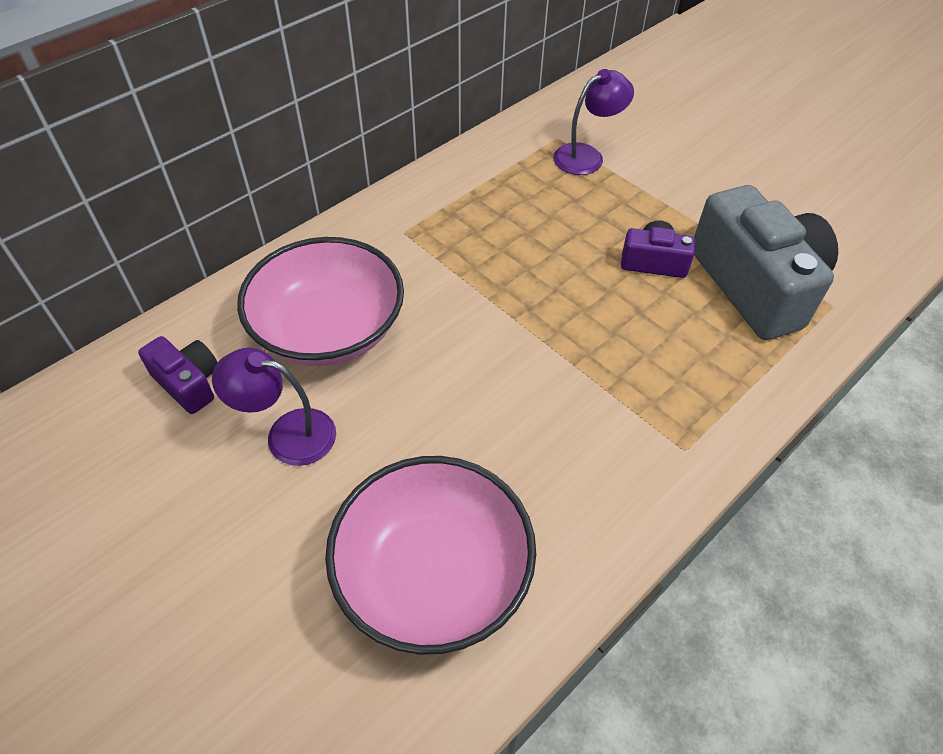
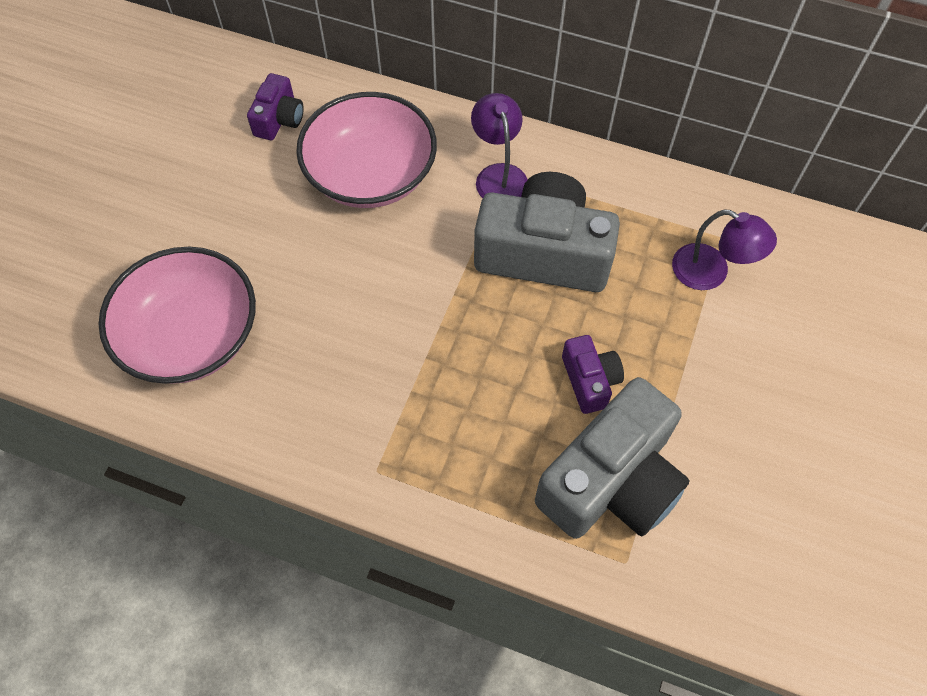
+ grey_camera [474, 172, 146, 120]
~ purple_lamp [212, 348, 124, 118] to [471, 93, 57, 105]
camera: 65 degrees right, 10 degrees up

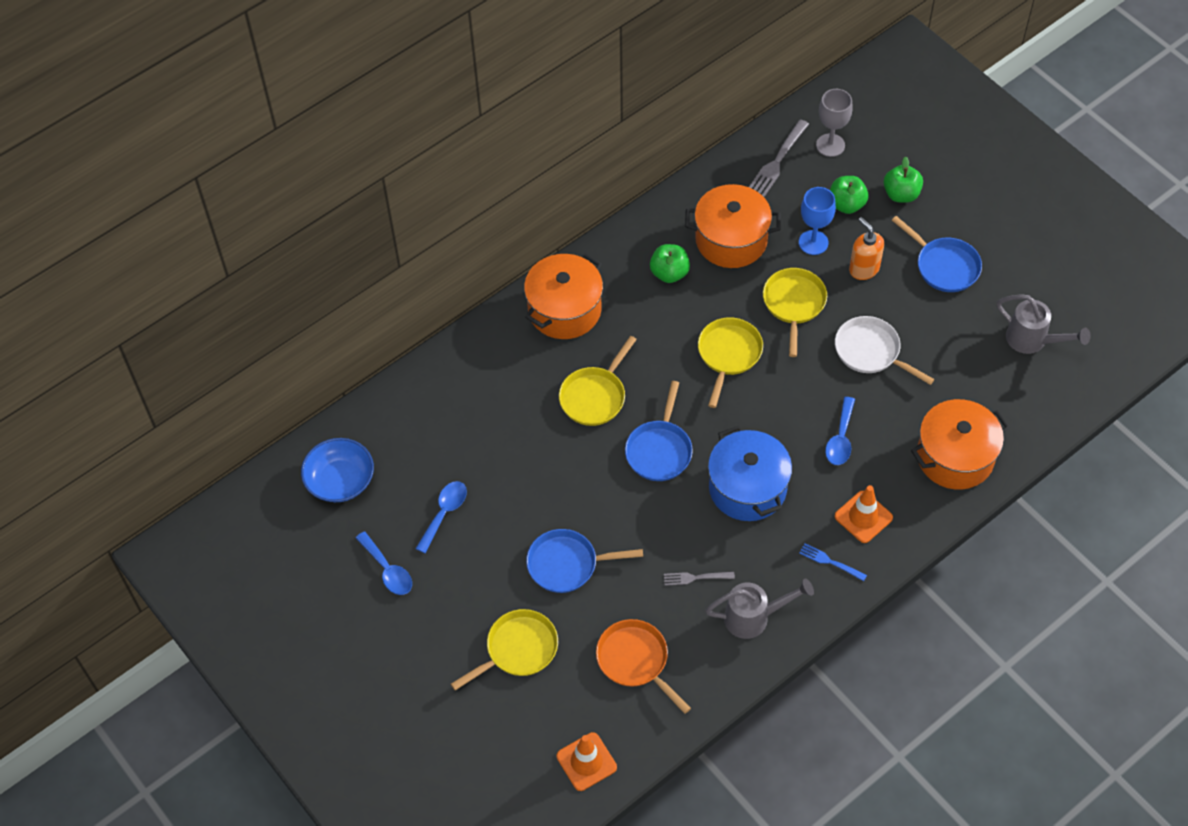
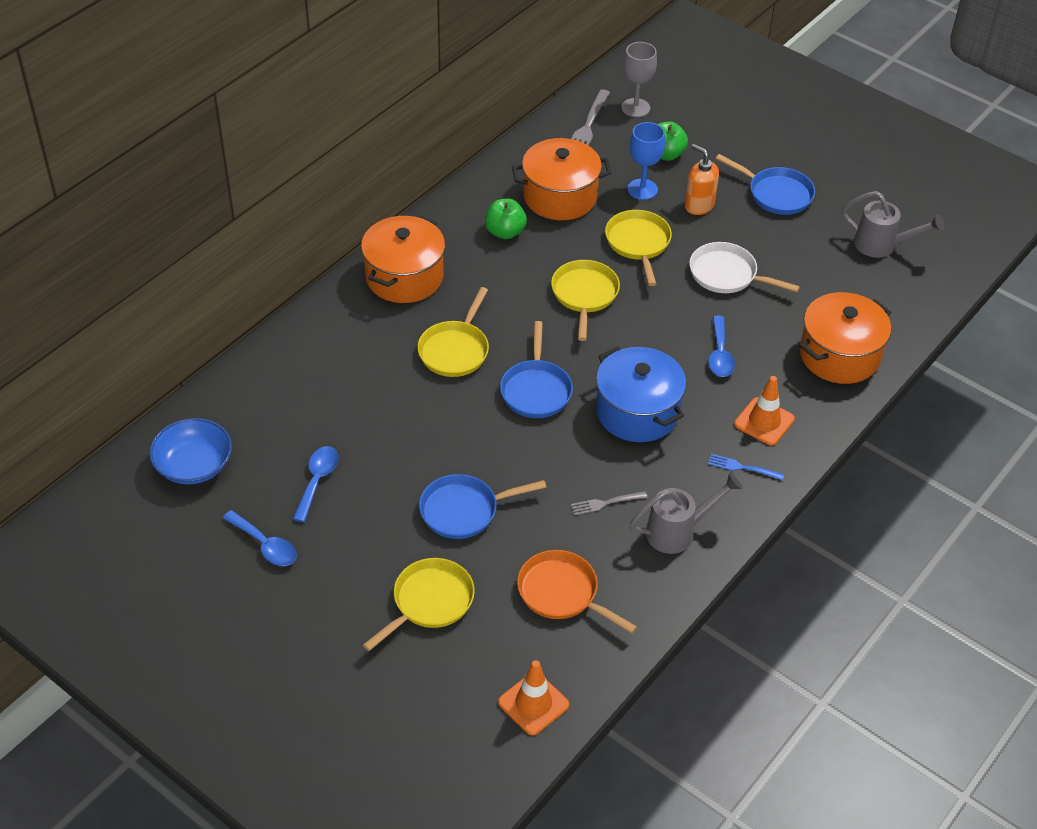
- green_apple [884, 157, 39, 46]
camera: 15 degrees left, 10 degrees down

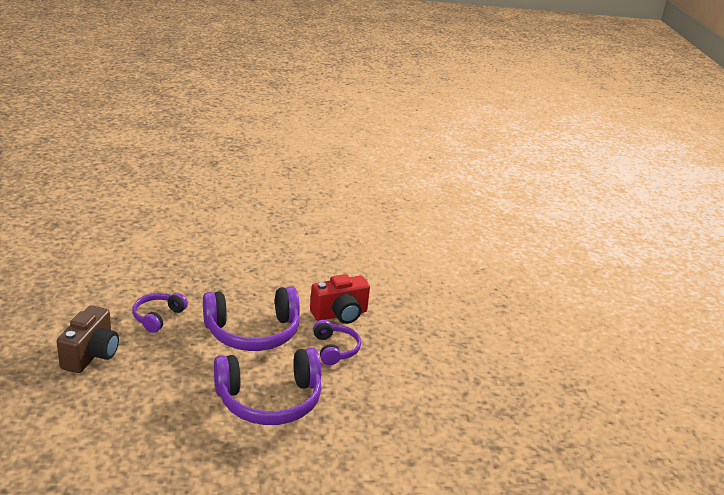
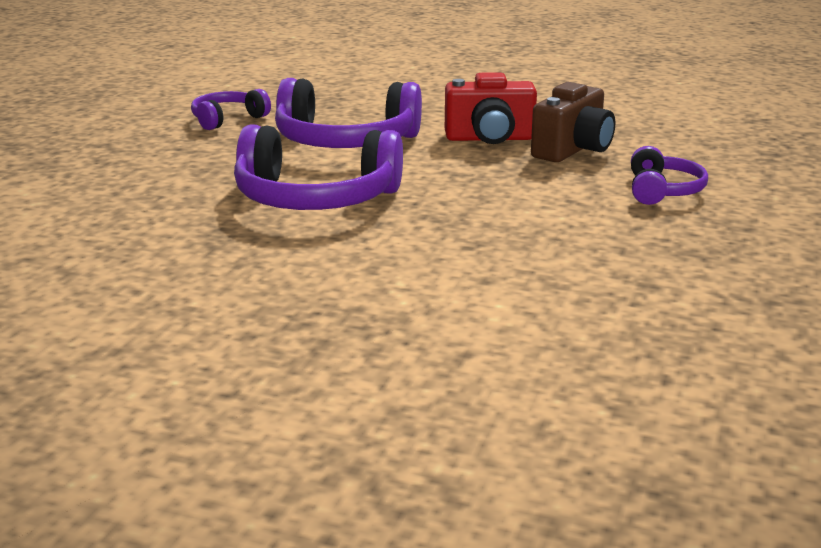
~ brown_camera [57, 305, 62, 68] to [531, 82, 84, 80]
~ purple_headphones [313, 320, 48, 45] to [631, 146, 77, 59]
camera: 25 degrees right, 5 degrees down

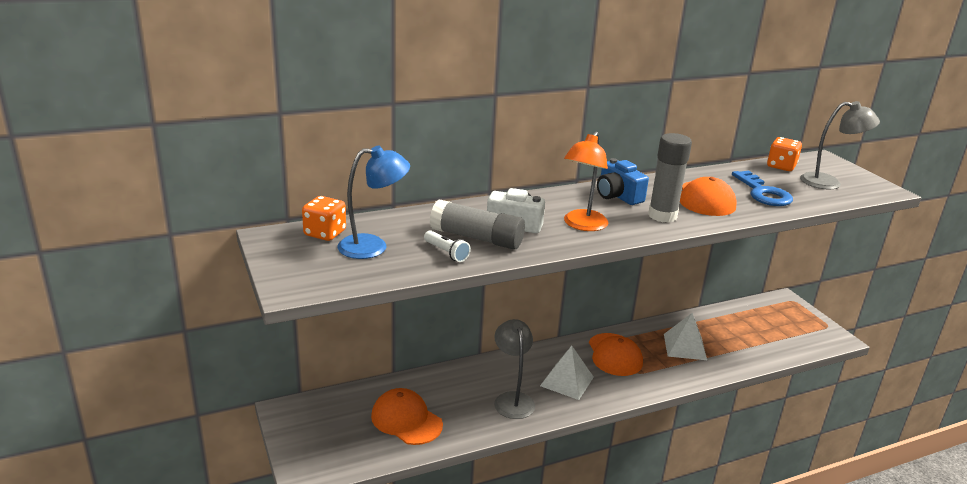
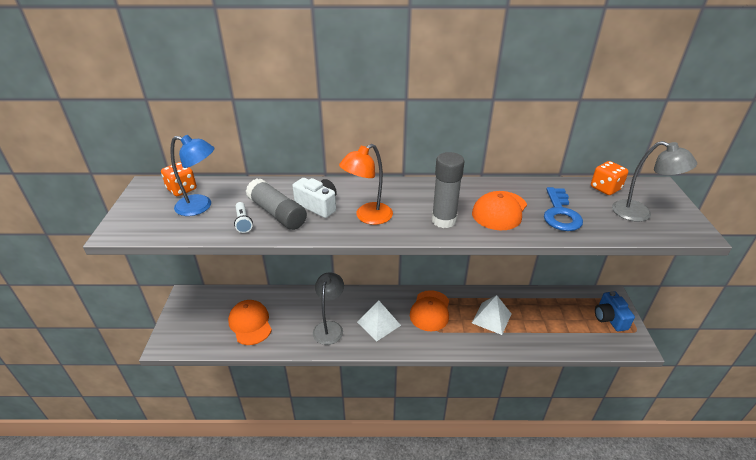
~ blue_camera [597, 158, 52, 47] to [595, 291, 40, 40]
camera: 25 degrees right, 10 degrees up

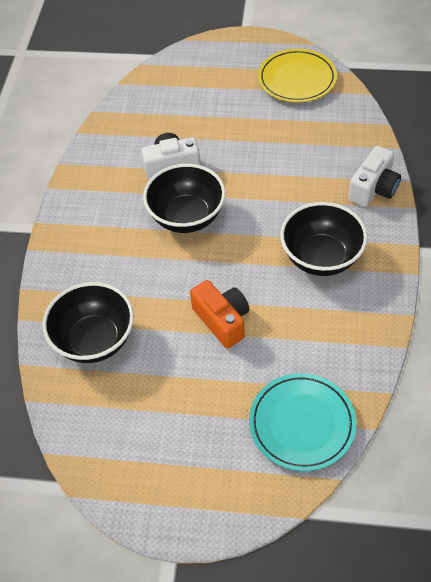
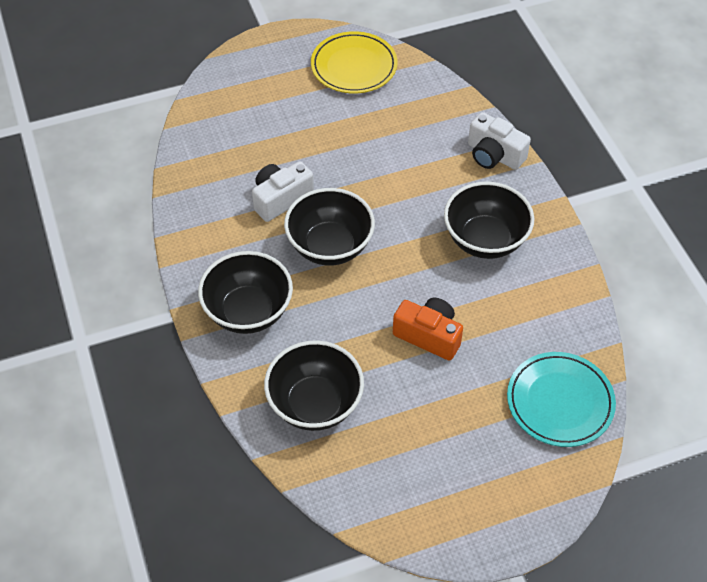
+ black_bowl [198, 251, 95, 83]
~ white_camera [348, 146, 53, 61] = [468, 112, 63, 58] 120 degrees clockwise
camera: 30 degrees left, 0 degrees up

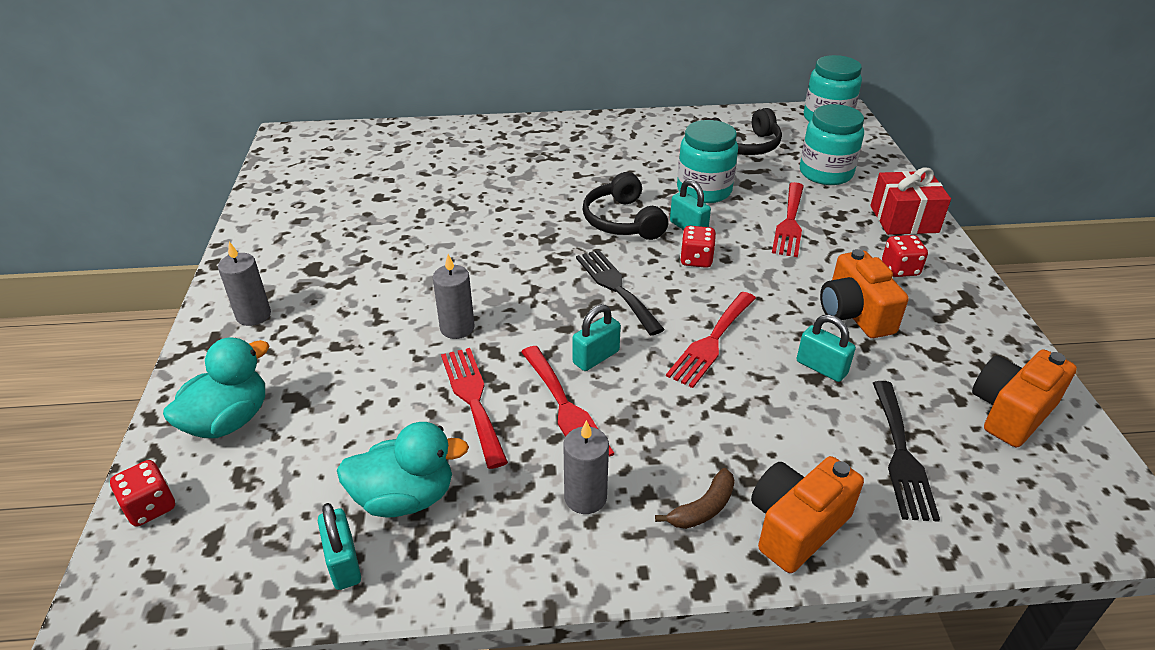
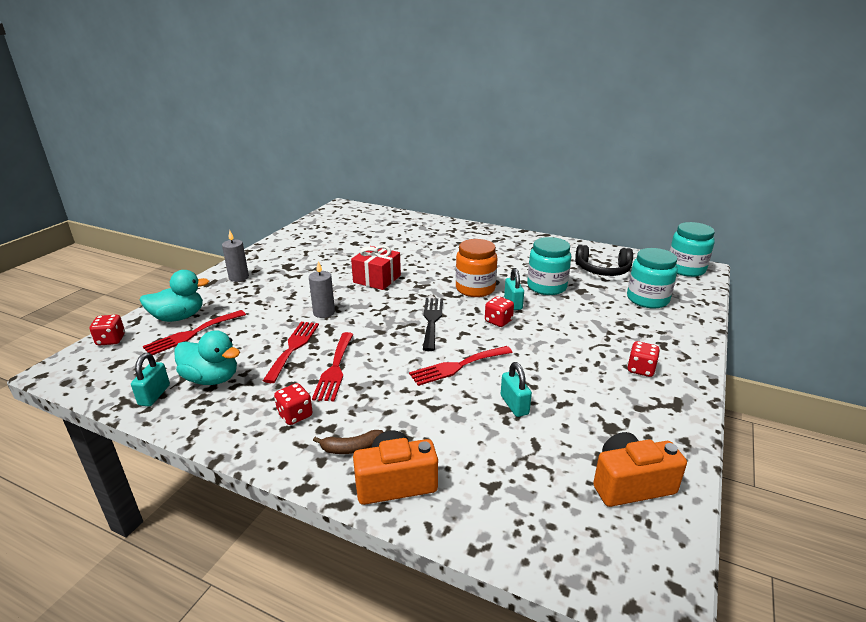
- turquoise_padlock [572, 304, 49, 67]
- orange_camera [820, 249, 89, 89]
- black_fork [873, 381, 67, 141]
~ red_fork [772, 182, 32, 75] to [143, 310, 103, 45]
~ red_gift [870, 168, 81, 67] to [351, 246, 50, 44]
~ grey_candle [563, 420, 46, 94] to red_dice [274, 383, 39, 42]
~ black_headphones [583, 172, 85, 68] to orange_jar [456, 239, 42, 58]
camera: 30 degrees right, 10 degrees down

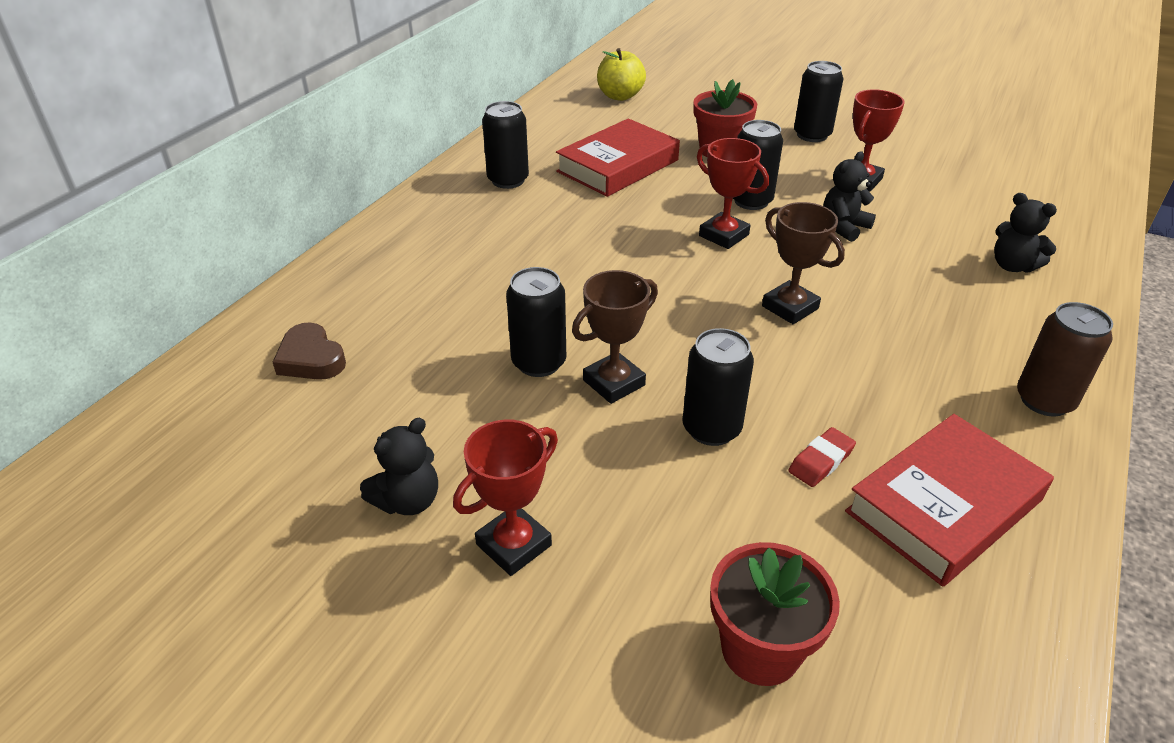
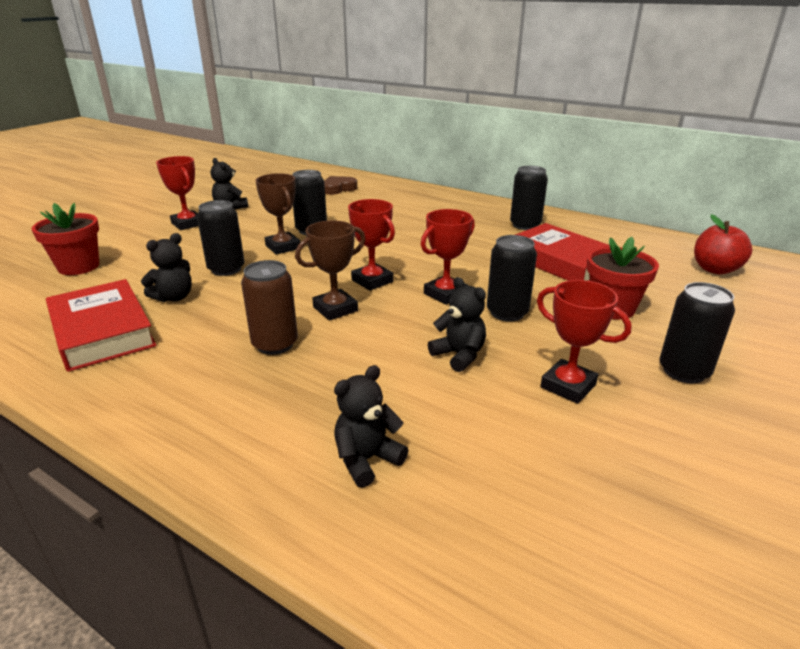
+ red_trophy [348, 199, 47, 92]
~ brown_can [1017, 302, 96, 114] to [241, 260, 57, 95]
~ red_eraser [788, 427, 68, 60] to black_teddy_bear [141, 233, 51, 69]
~ yellow_apple [597, 48, 49, 53] to red_apple [694, 214, 58, 60]
camera: 95 degrees right, 10 degrees down

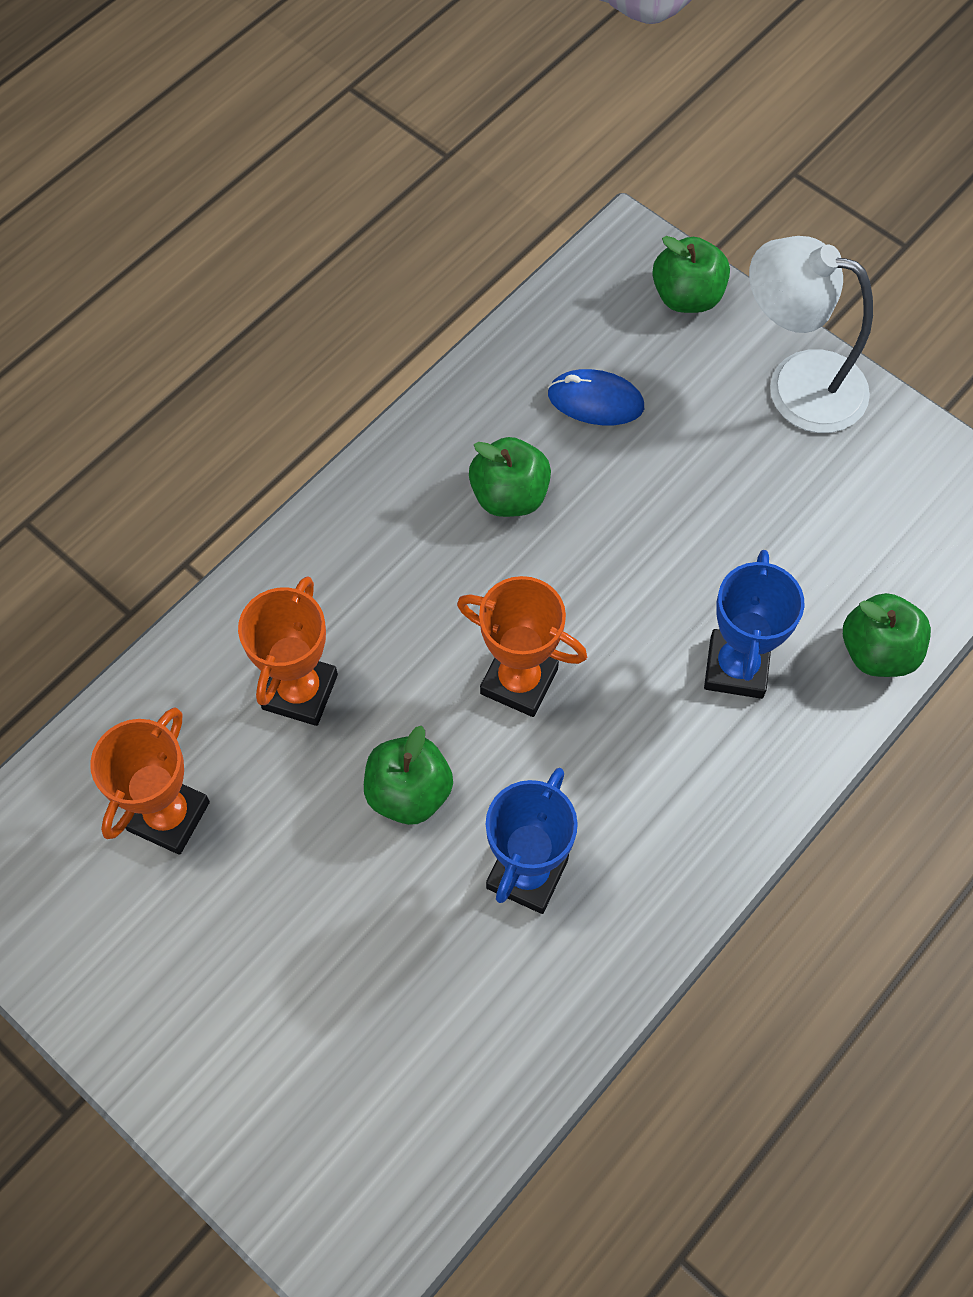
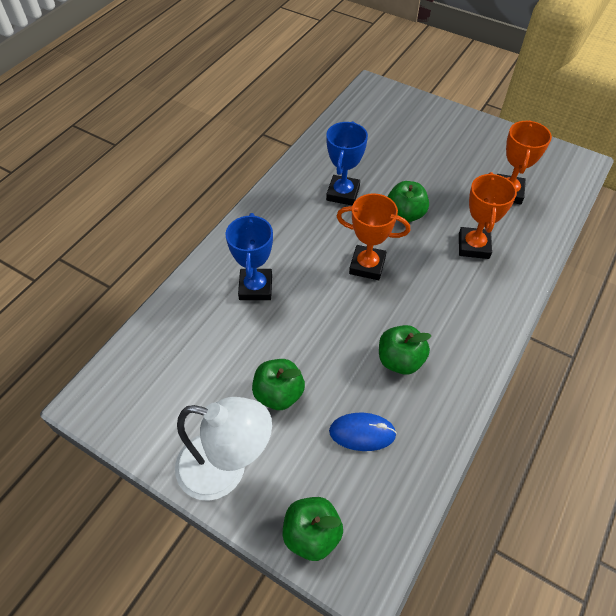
~ green_apple [843, 593, 88, 84] to [252, 359, 53, 51]
camera: 170 degrees right, 10 degrees down

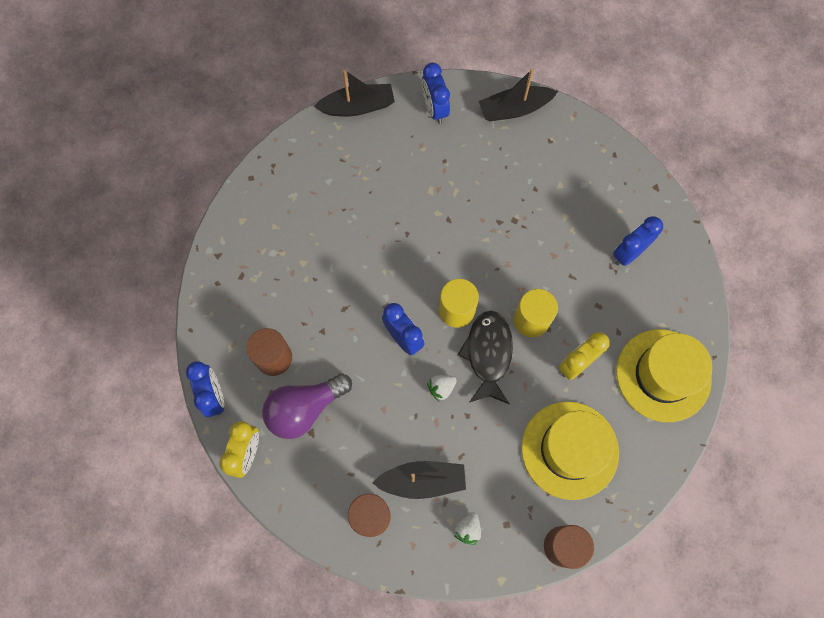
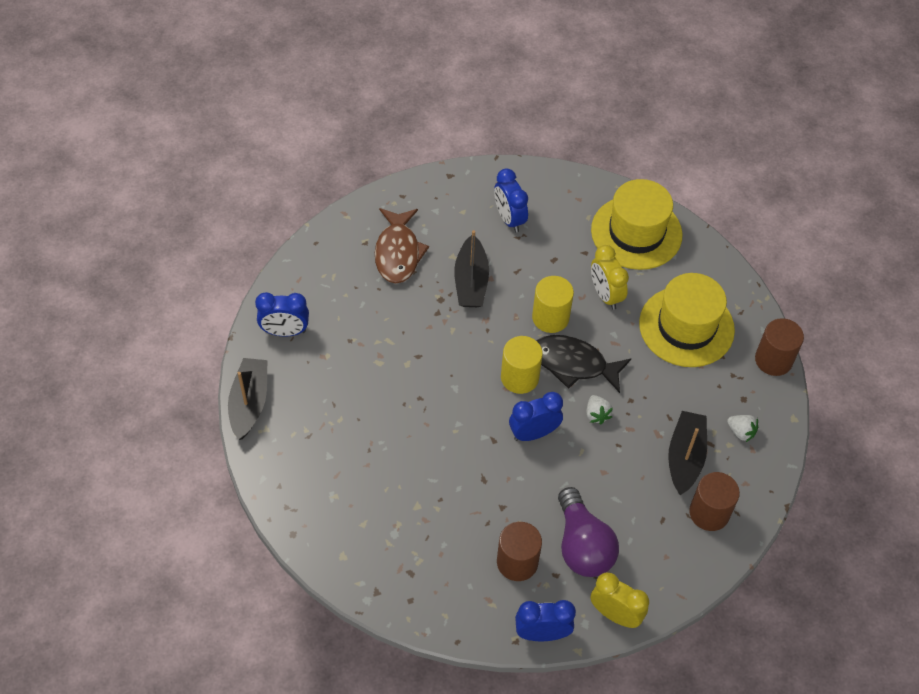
+ brown_fish [375, 208, 54, 75]
~ black_boat [479, 68, 79, 53] to [454, 230, 35, 77]
camera: 75 degrees left, 15 degrees down

